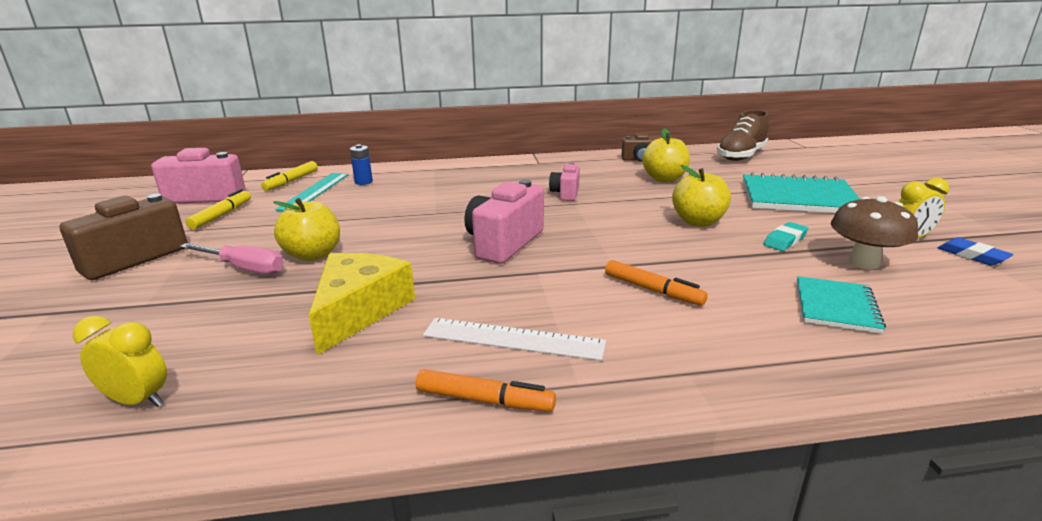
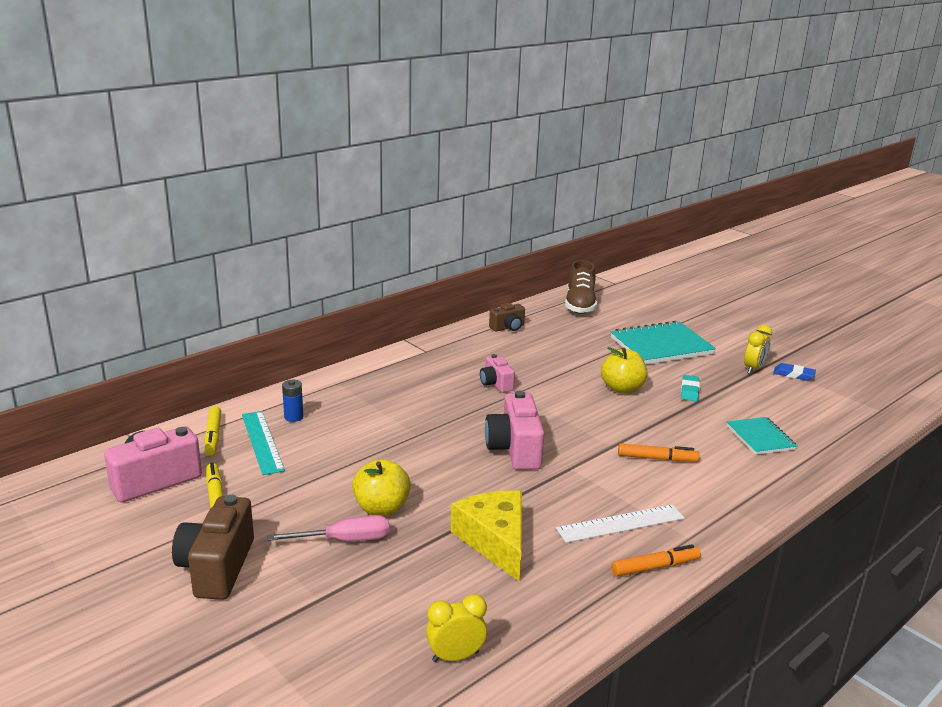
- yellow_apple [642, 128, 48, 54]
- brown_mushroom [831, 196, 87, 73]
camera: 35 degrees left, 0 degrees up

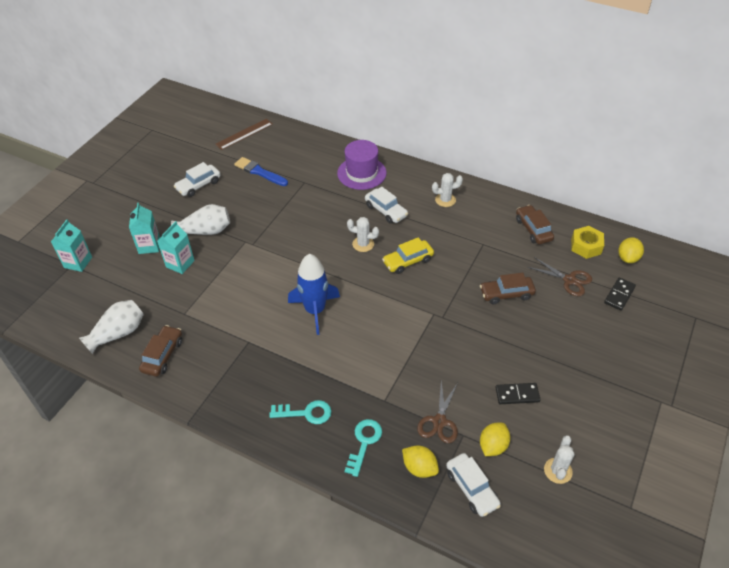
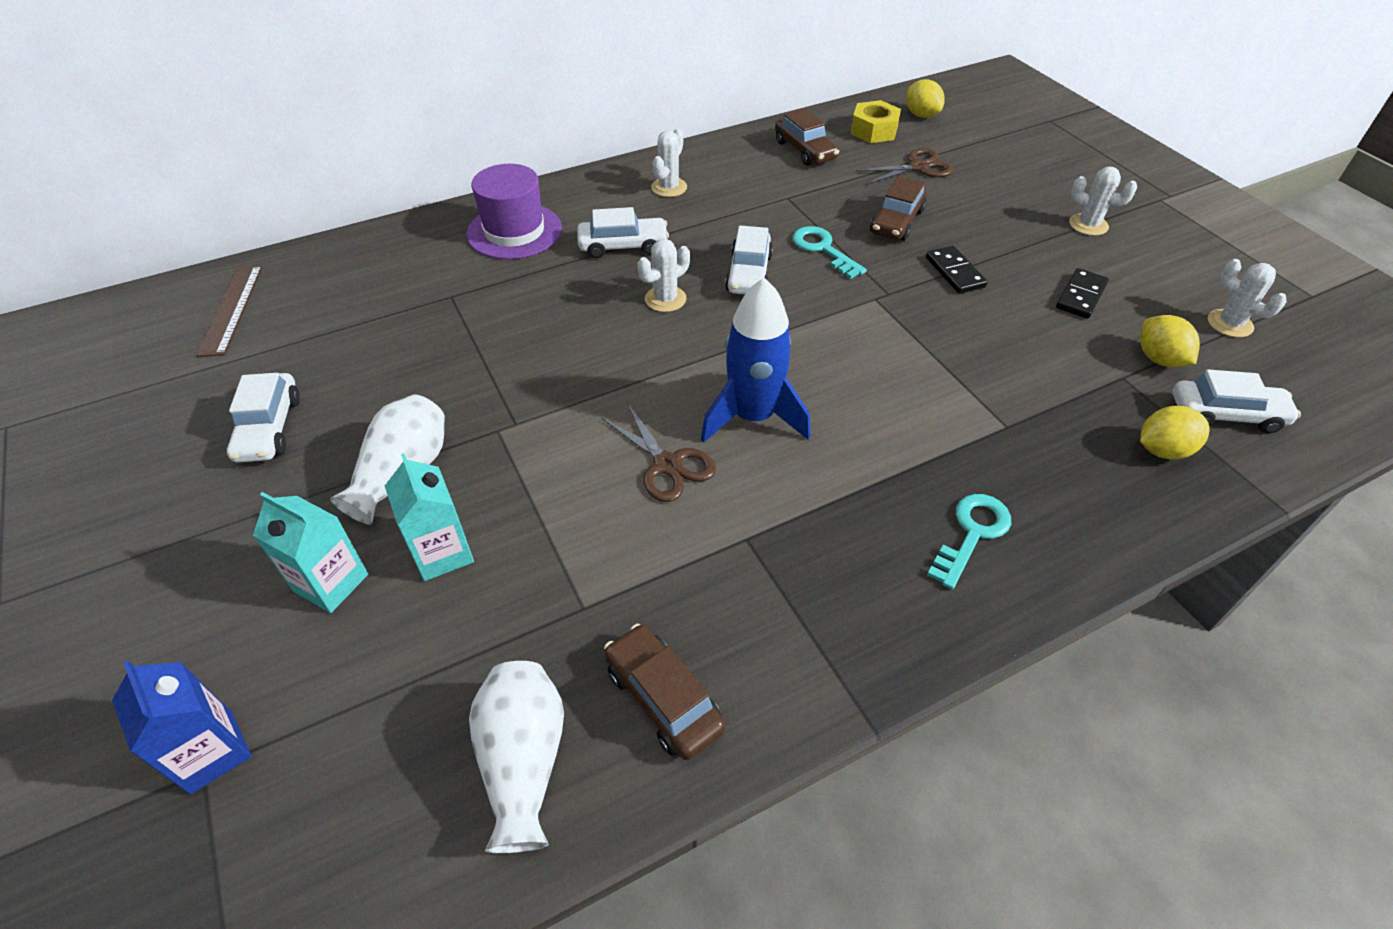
- blue_brush [234, 157, 54, 29]
+ white_cactus [1069, 166, 68, 70]
~ turquoise_key [345, 419, 37, 58] to [792, 226, 75, 53]
~ brown_scissors [417, 381, 41, 62] to [601, 403, 115, 99]
~ black_domino [604, 277, 32, 34] to [926, 246, 62, 48]
~ turquoise_carton [51, 220, 41, 52] to blue_carton [112, 660, 140, 134]
~ yellow_car [382, 237, 52, 37] to white_car [725, 226, 48, 68]
~ brown_car [516, 205, 38, 39] = [775, 108, 64, 58] 135 degrees counterclockwise
camera: 55 degrees left, 0 degrees up

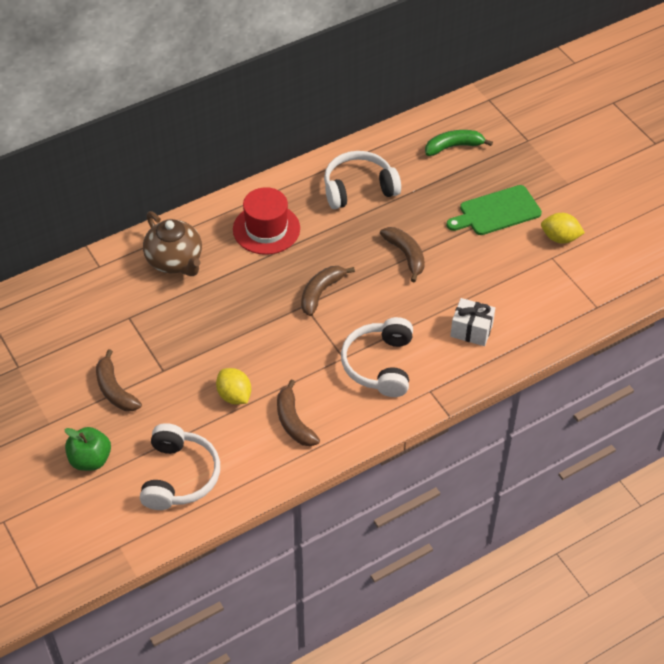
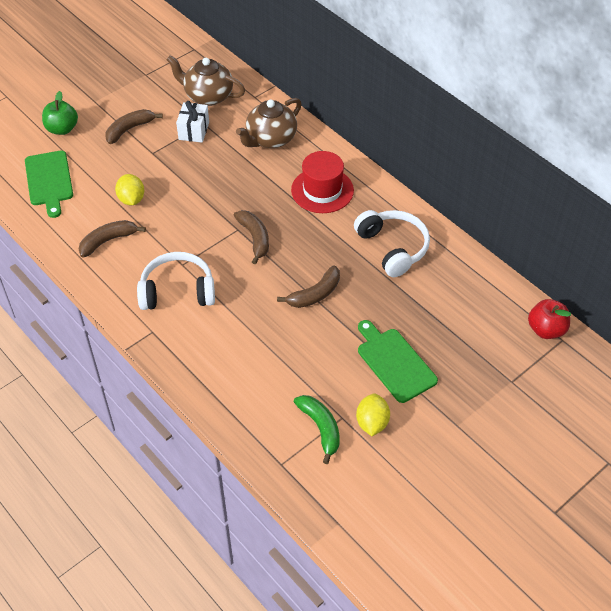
+ brown_teapot [166, 55, 79, 51]
+ red_apple [528, 299, 43, 40]
~ green_banana [425, 130, 68, 26] to [294, 395, 46, 69]
~ white_gift [450, 298, 45, 48] to [176, 101, 33, 42]
~ white_headphones [140, 423, 80, 87] to green_cutting_board [25, 151, 48, 67]
~ yellow_lemon [216, 368, 35, 37] = [115, 174, 29, 31] 60 degrees counterclockwise
~ brown_banana [301, 266, 54, 50] = [234, 210, 35, 54] 45 degrees clockwise
camera: 80 degrees right, 0 degrees up

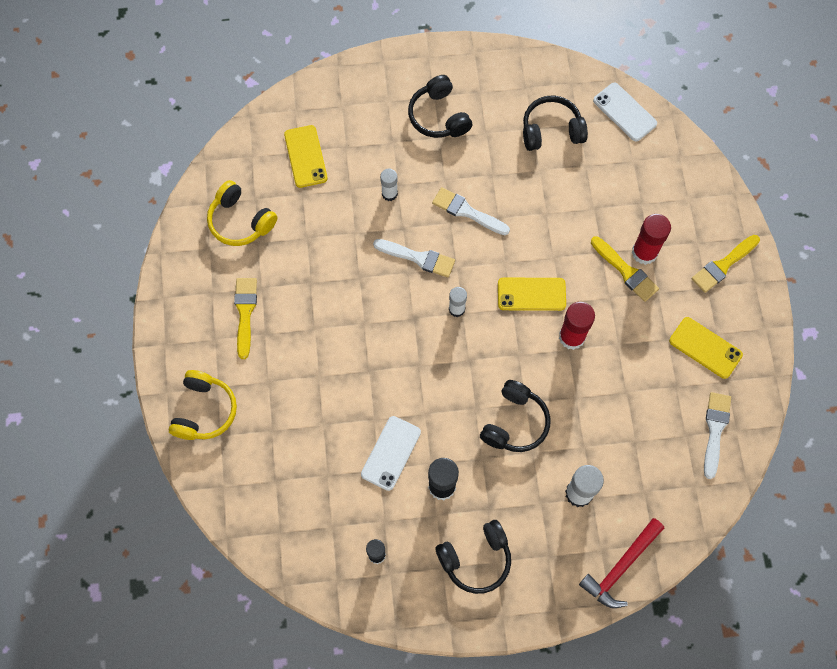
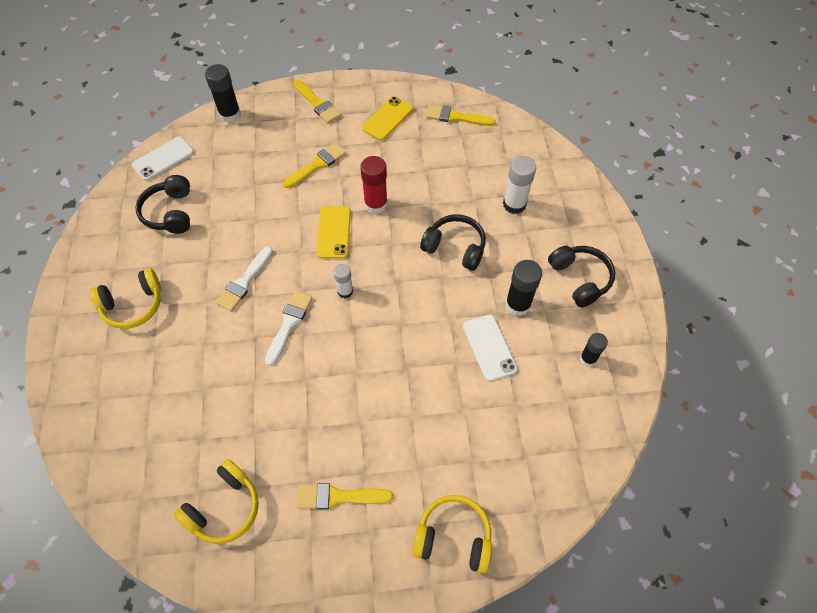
- yellow_phone [284, 125, 44, 63]
- white_glue_stick [380, 169, 18, 32]
- red_hammer [579, 518, 85, 90]
- red_glue_stick [632, 214, 39, 51]
+ black_glue_stick [205, 64, 36, 59]
~ black_headphones [408, 75, 64, 63] to yellow_headphones [90, 268, 71, 61]
~ white_brush [704, 392, 27, 87] to yellow_brush [426, 105, 70, 21]
~ white_phone [361, 416, 60, 75] = [463, 315, 55, 67] 45 degrees clockwise
camera: 90 degrees left, 10 degrees down

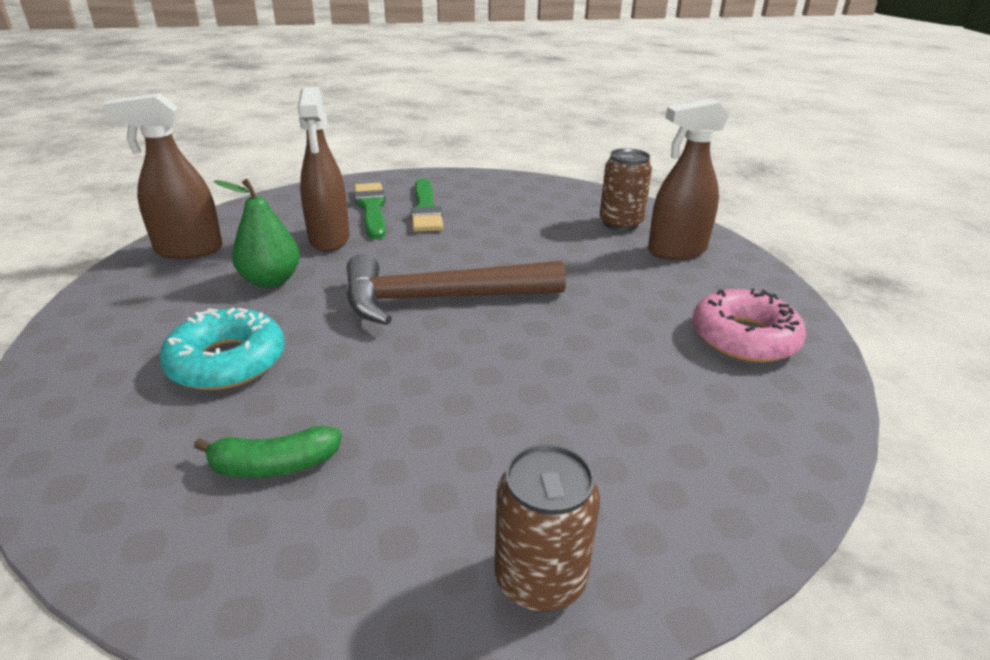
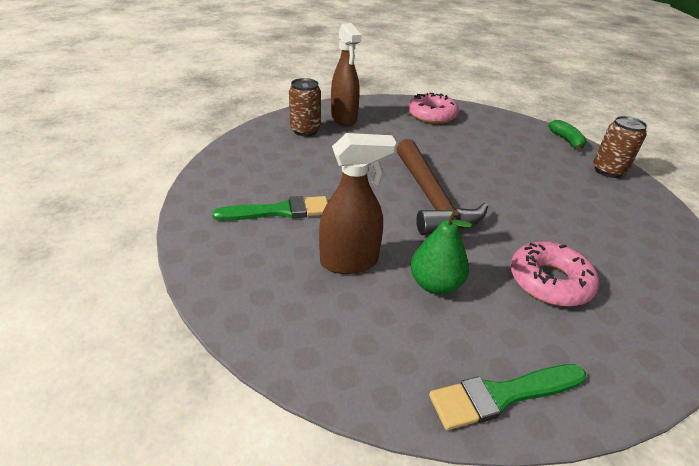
- brown_spray_bottle [102, 93, 121, 166]
~ green_banana [194, 426, 148, 52] to [548, 120, 39, 31]
~ green_brush [354, 183, 32, 56] to [429, 364, 157, 66]
~ turquoise_donut [160, 308, 125, 82] to pink_donut [510, 241, 89, 65]
camera: 95 degrees left, 5 degrees up

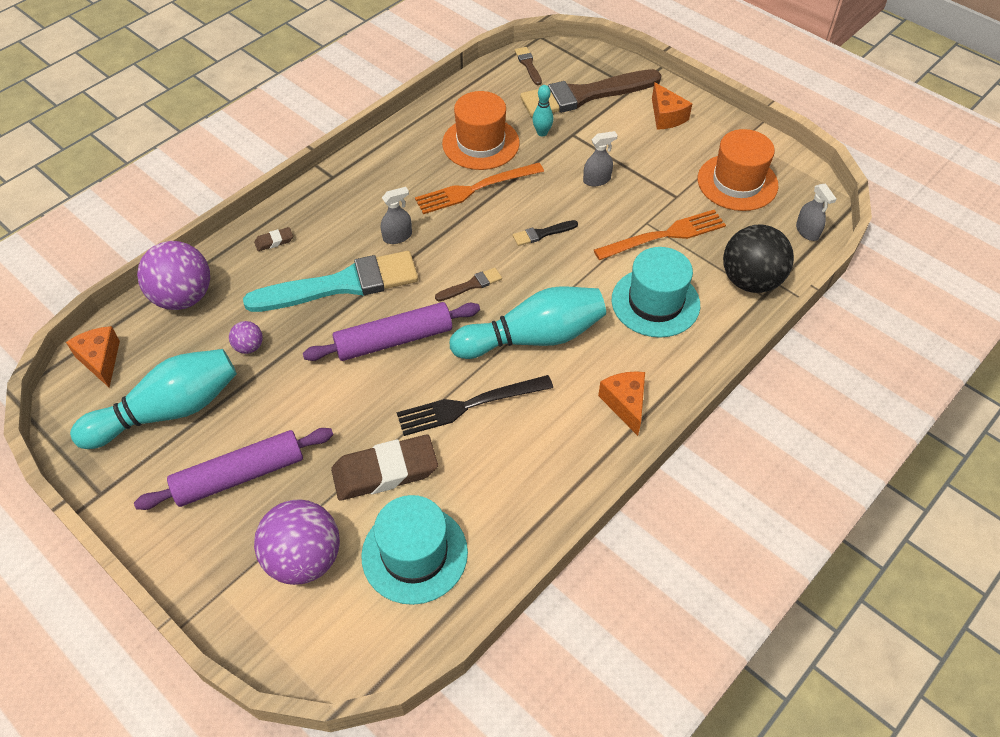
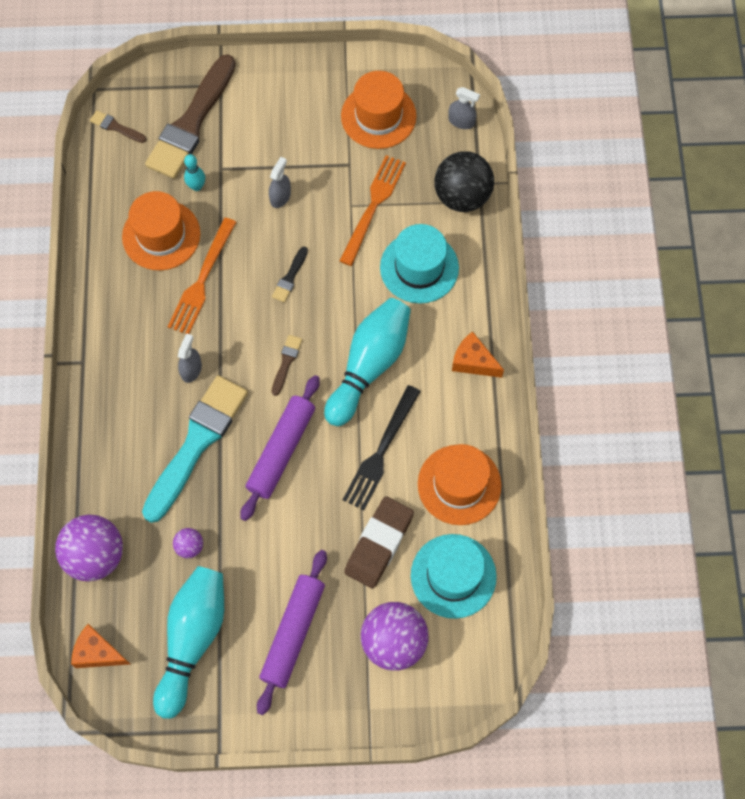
- brown_eraser [254, 227, 39, 24]
- orange_cheese [652, 82, 41, 48]
+ orange_hat [418, 444, 84, 81]
camera: 45 degrees left, 15 degrees up

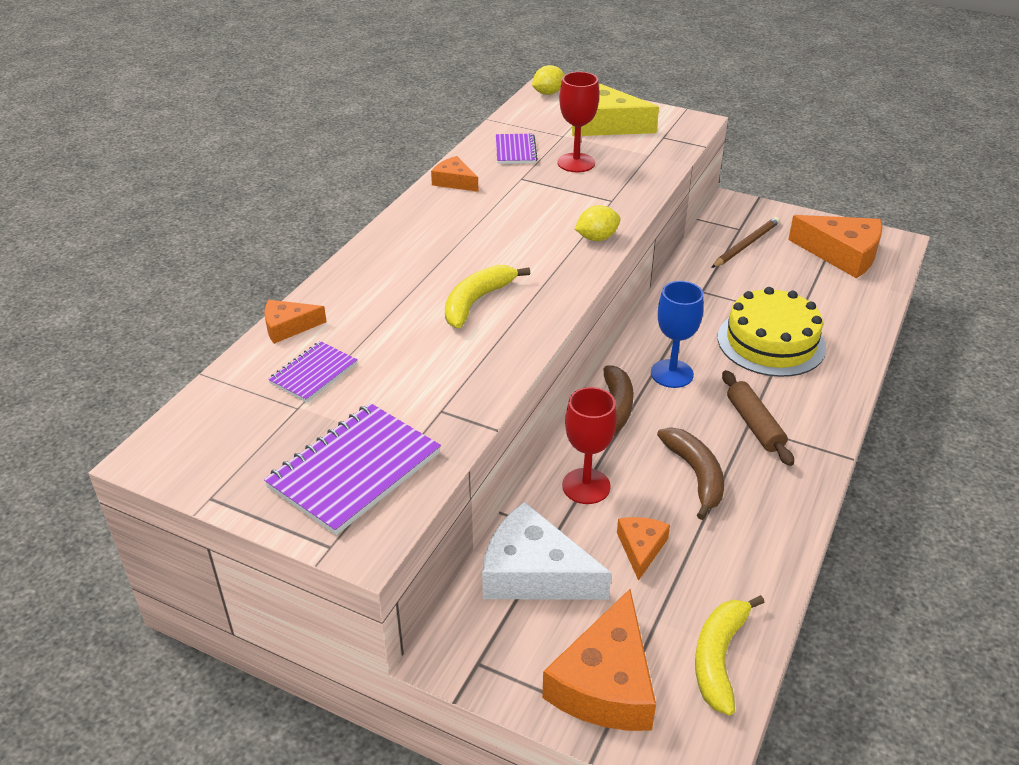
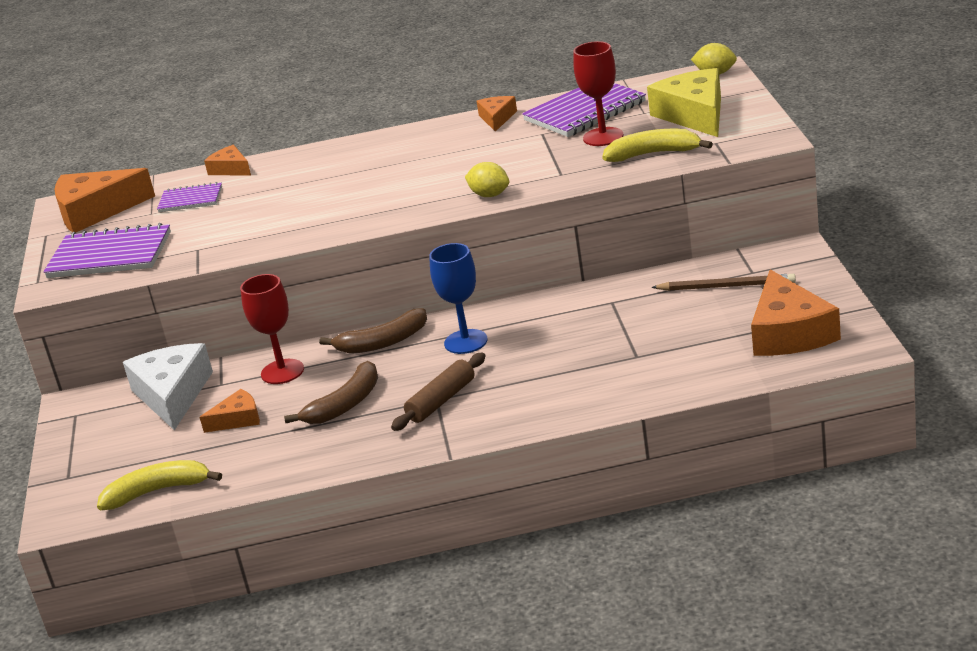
- yellow_cake [718, 287, 108, 90]
~ yellow_banana [445, 265, 85, 63] to [602, 129, 111, 33]
~ orange_cheese [542, 589, 114, 142] to [54, 168, 101, 64]
~ purple_notebook [496, 134, 42, 30] = [522, 83, 124, 54] x1.77
camera: 60 degrees right, 10 degrees down

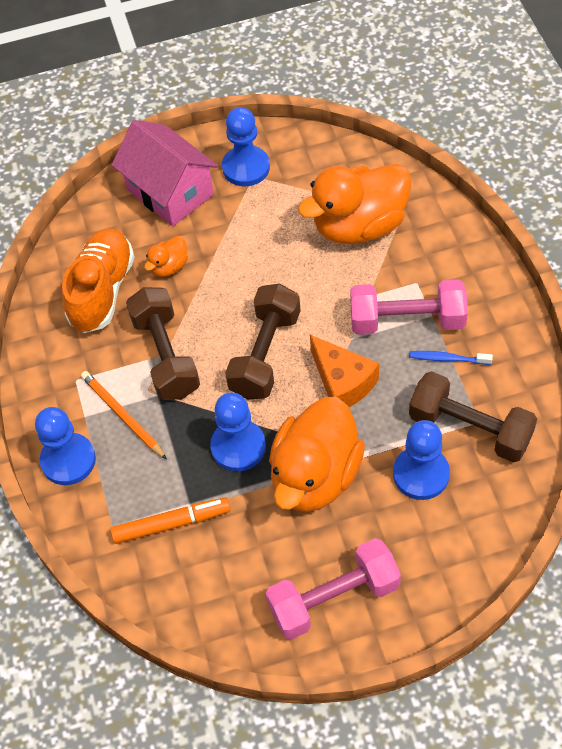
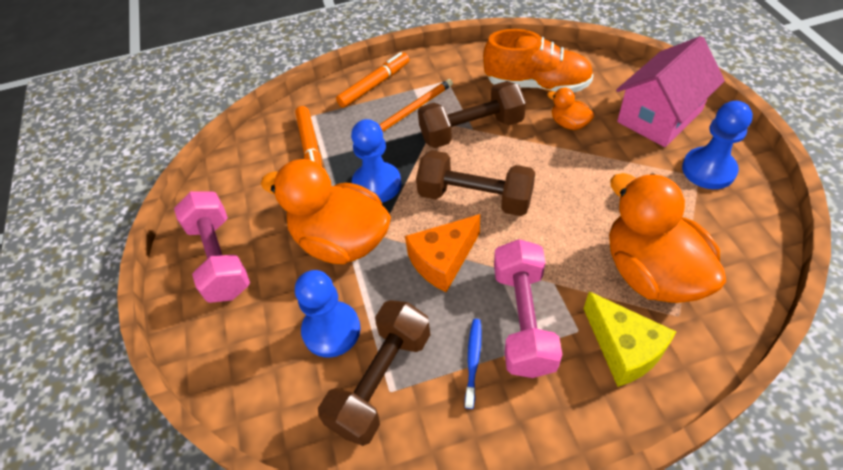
+ yellow_cheese [584, 291, 92, 96]
~ blue_pawn [35, 407, 61, 78] to orange_marker [336, 52, 74, 56]
camera: 90 degrees right, 5 degrees down

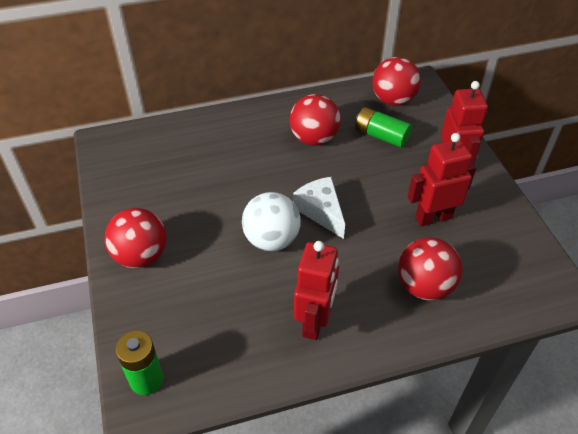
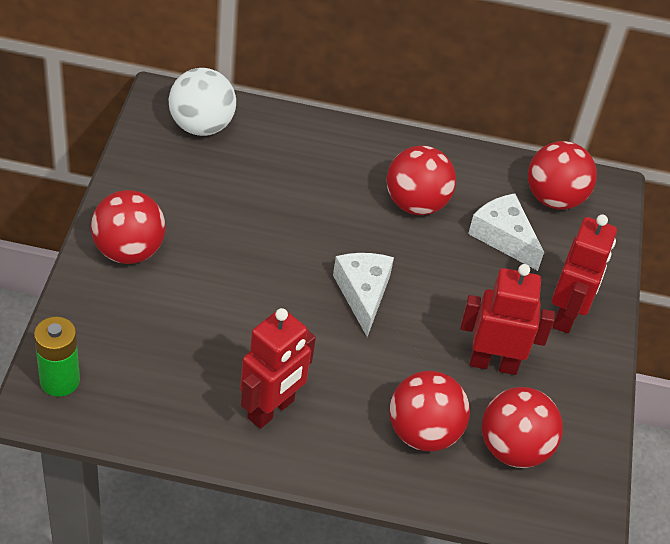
+ red_ball [482, 387, 81, 81]
~ white_ball [242, 192, 59, 59] to [169, 68, 67, 68]
~ green_battery [355, 107, 57, 41] to white_cheese [468, 193, 76, 78]
camera: 20 degrees right, 0 degrees up

